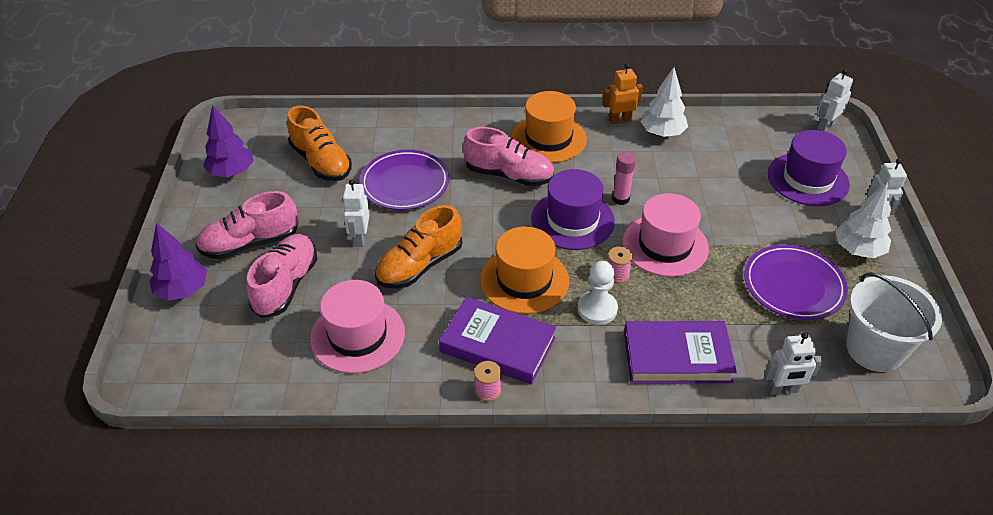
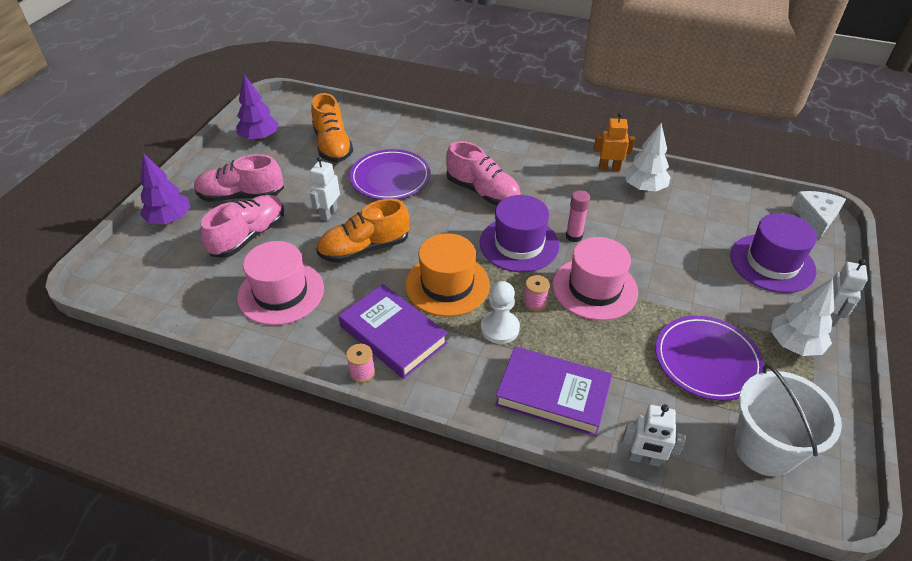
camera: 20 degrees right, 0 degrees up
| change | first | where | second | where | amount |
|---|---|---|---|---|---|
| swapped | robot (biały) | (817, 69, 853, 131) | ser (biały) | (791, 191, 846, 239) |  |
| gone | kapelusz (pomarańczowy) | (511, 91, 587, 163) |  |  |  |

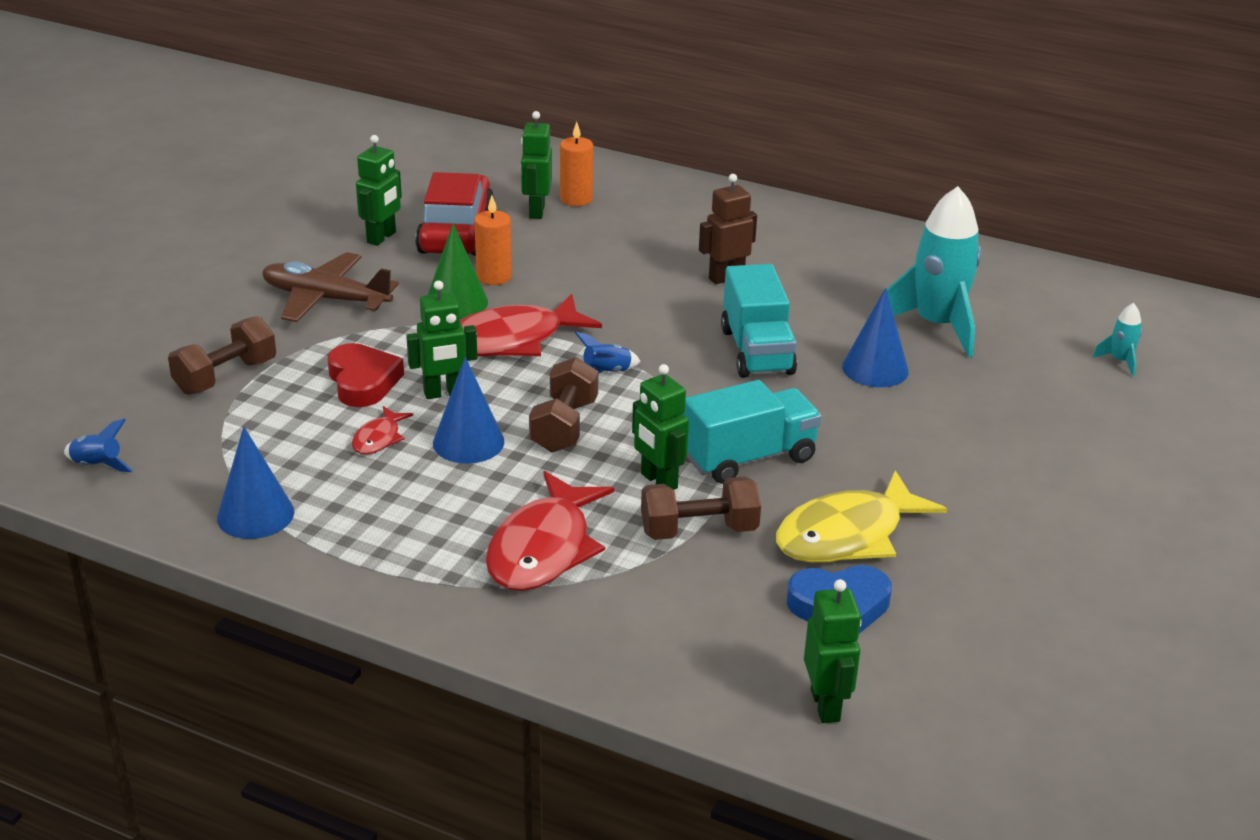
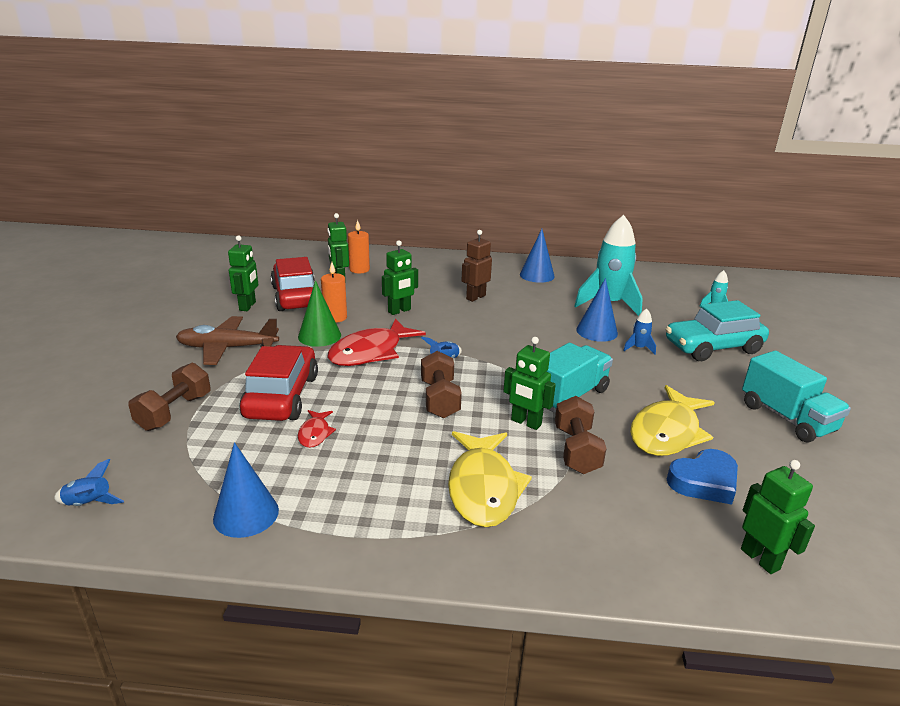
camera: 20 degrees left, 5 degrees down
| change | first | where | second | where | amount |
|---|---|---|---|---|---|
| shifted | ciężarówka (turkusowy) | (721, 264, 797, 378) |  | (742, 351, 851, 442) |  |
| shifted | robot (zielony) | (406, 280, 477, 399) |  | (382, 240, 418, 315) |  |
| swapped | serce (czerwony) | (328, 343, 404, 407) | samochód (czerwony) | (239, 345, 318, 421) |  |
| shifted | stożek (niebieski) | (433, 357, 505, 464) |  | (520, 229, 555, 283) |  |
| repainted | ryba (czerwony) | (486, 471, 614, 591) | ryba (żółty) | (448, 431, 532, 527) |  |
| rotated | hantel (brązowy) | (641, 476, 761, 540) |  | (555, 396, 607, 474) | 60 degrees counterclockwise |
| new |  |  | samochód (turkusowy) | (665, 300, 769, 361) |  |
| new |  |  | rakieta (niebieski) | (623, 309, 656, 354) |  |

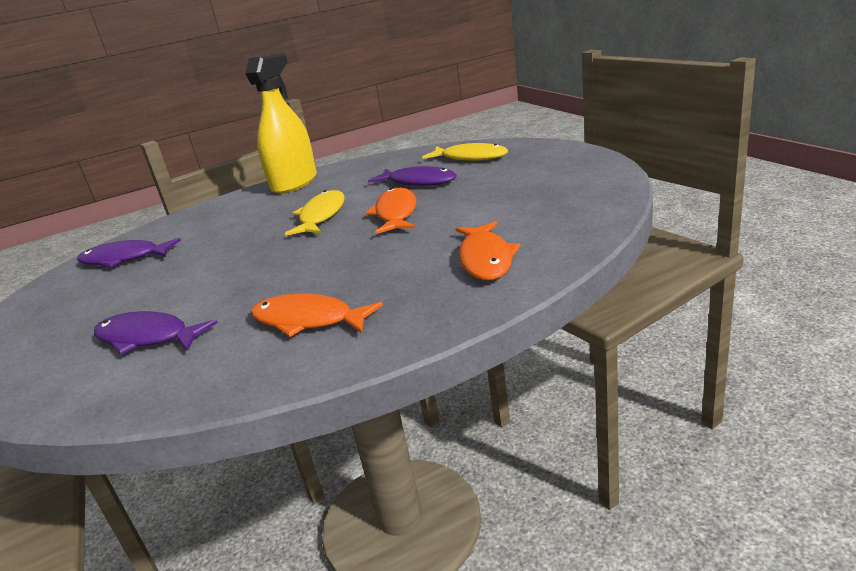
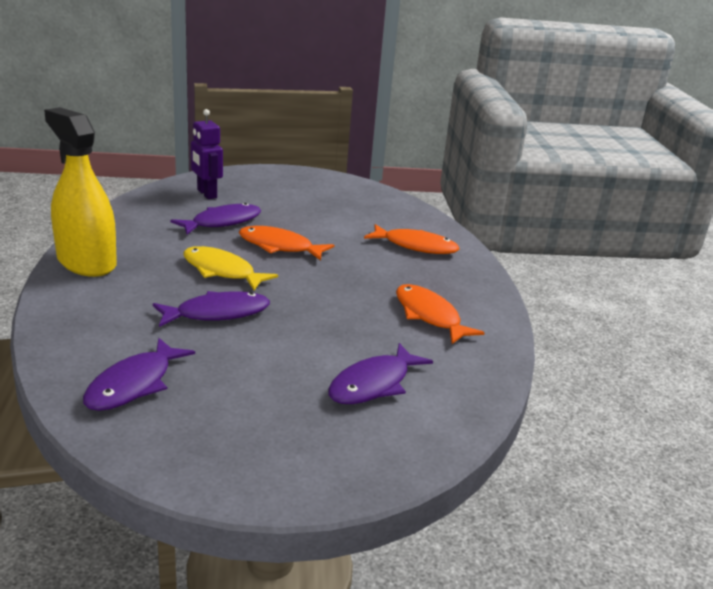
camera: 75 degrees left, 0 degrees up
| change | first | where | second | where | amount |
|---|---|---|---|---|---|
| swapped | ryba (żółty) | (422, 143, 508, 161) | robot (fioletowy) | (191, 109, 223, 199) |  |
| rotated | ryba (pomarańczowy) | (251, 294, 383, 337) |  | (396, 284, 485, 344) | 105 degrees clockwise |
| new |  |  | ryba (fioletowy) | (153, 291, 270, 327) |  |

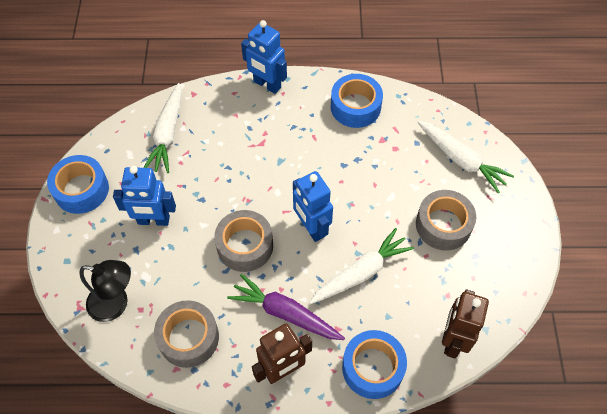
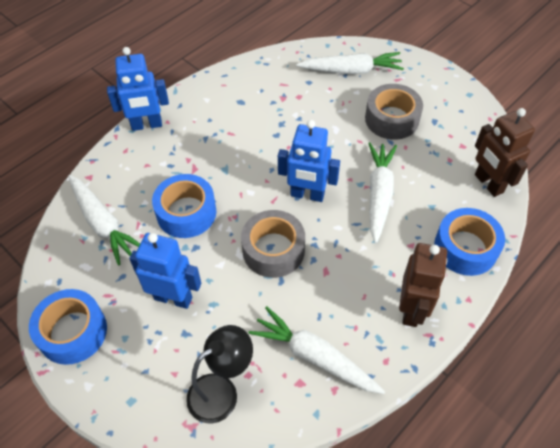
camera: 45 degrees left, 5 degrees down
| change | first | where | second | where | amount |
|---|---|---|---|---|---|
| shifted | taśma klejąca (niebieski) | (331, 74, 383, 128) |  | (152, 174, 216, 238) |  |
| rotated | robot (niebieski) | (113, 166, 176, 226) |  | (129, 233, 201, 309) | 120 degrees counterclockwise |
| gone | marchewka (fioletowy) | (227, 274, 345, 340) |  |  |  |
| swapped | taśma klejąca (szary) | (154, 300, 219, 368) | marchewka (biały) | (249, 306, 385, 394) |  |

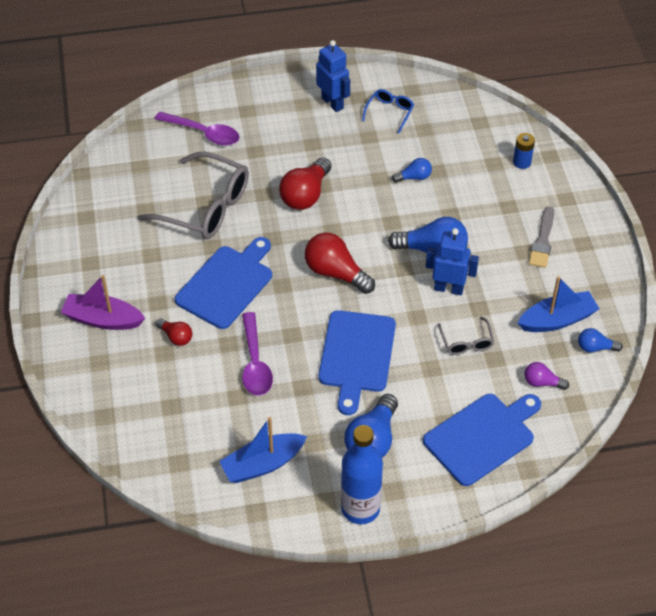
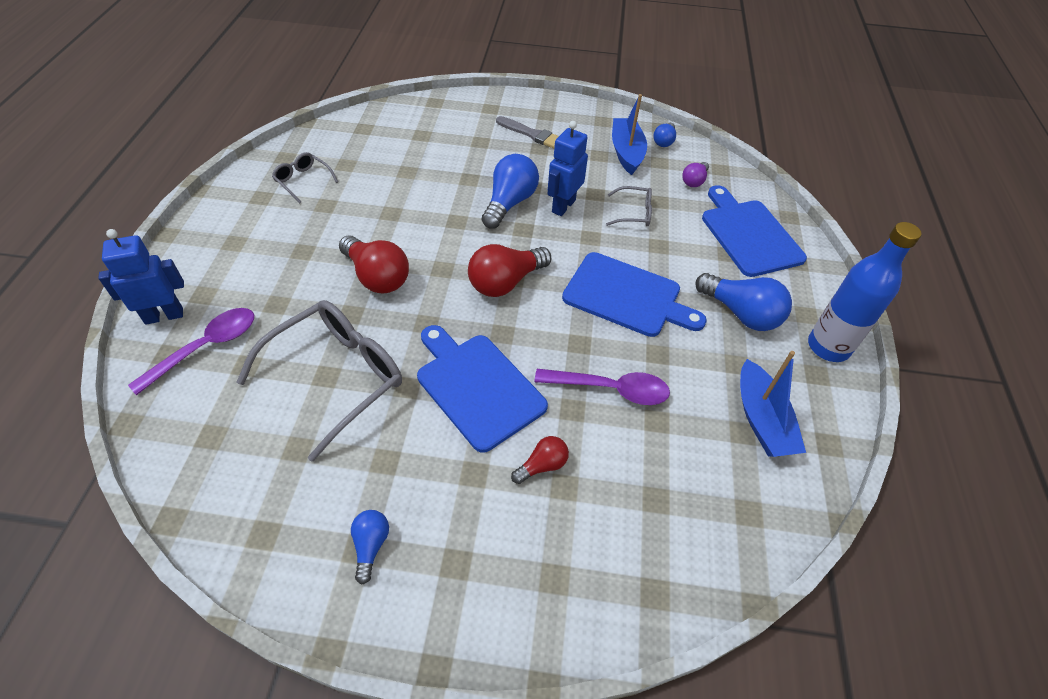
camera: 75 degrees left, 0 degrees up
| change | first | where | second | where | amount |
|---|---|---|---|---|---|
| shifted | robot (niebieski) | (316, 40, 350, 112) |  | (98, 229, 184, 325) |  |
| repainted | okulary (niebieski) | (362, 89, 414, 133) | okulary (szary) | (272, 152, 338, 203) |  |
| gone | bateria (niebieski) | (513, 133, 535, 169) |  |  |  |
| shifted | żarówka (niebieski) | (392, 158, 432, 183) |  | (351, 510, 389, 584) |  |
| gone | łódka (fioletowy) | (60, 275, 145, 330) |  |  |  |

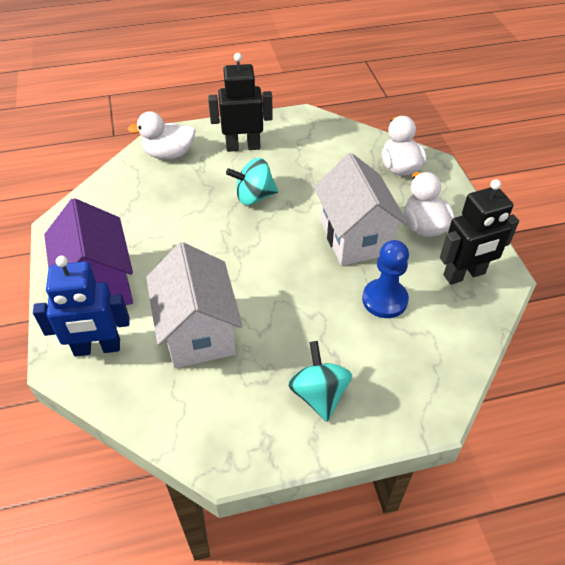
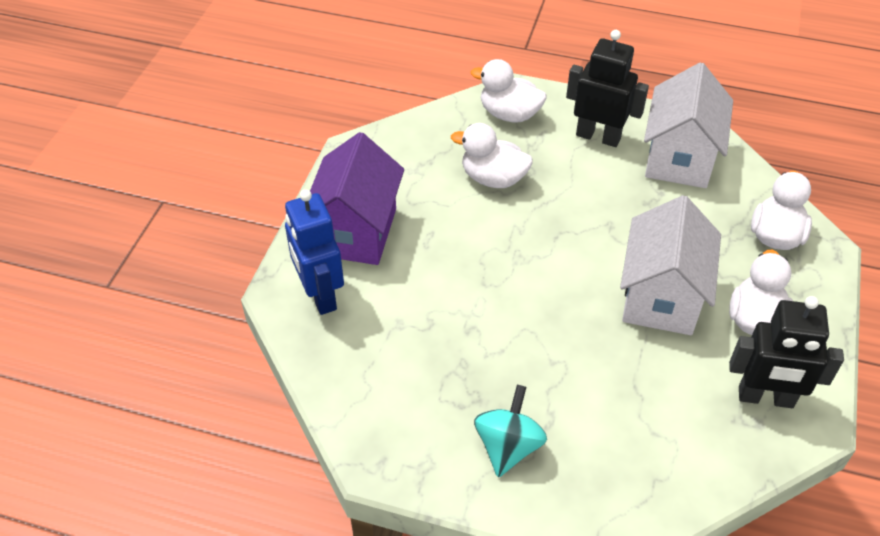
camera: 30 degrees right, 0 degrees up
| change | first | where | second | where | amount |
|---|---|---|---|---|---|
| gone | bączek (turkusowy) | (226, 158, 278, 205) |  |  |  |
| gone | pionek (niebieski) | (362, 240, 409, 318) |  |  |  |
| shifted | domek (biały) | (146, 242, 243, 368) |  | (644, 62, 733, 188) |  |
| rotated | robot (niebieski) | (33, 256, 130, 357) |  | (285, 189, 344, 315) | 45 degrees clockwise |
| new |  |  | kaczka (biały) | (451, 123, 533, 188) |  |

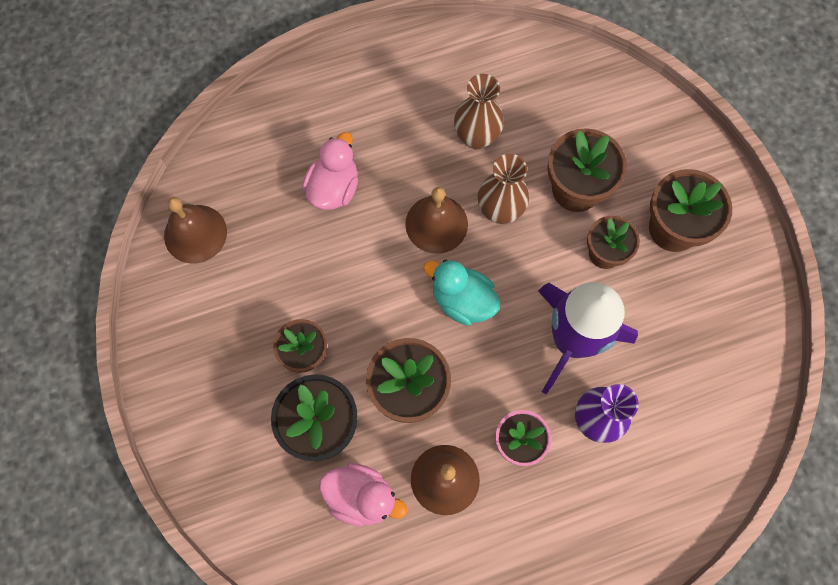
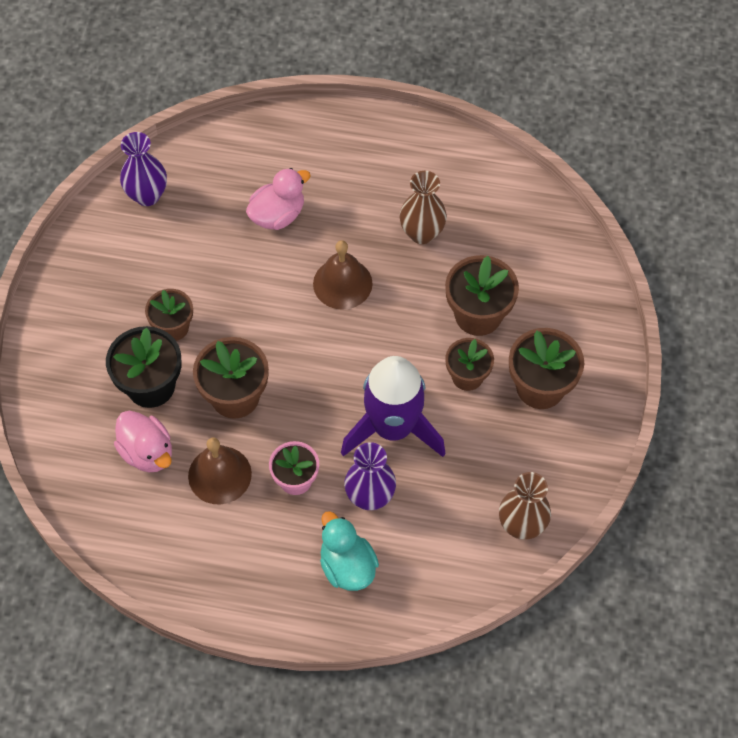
camera: 30 degrees right, 10 degrees down
| change | first | where | second | where | amount |
|---|---|---|---|---|---|
| shifted | wazon (brązowy) | (478, 154, 529, 224) |  | (499, 472, 551, 540) |  |
| swapped | dzwonek (brązowy) | (164, 197, 227, 264) | wazon (fioletowy) | (120, 132, 167, 206) |  |
| shifted | kaczka (turkusowy) | (423, 260, 500, 325) |  | (320, 511, 379, 591) |  |

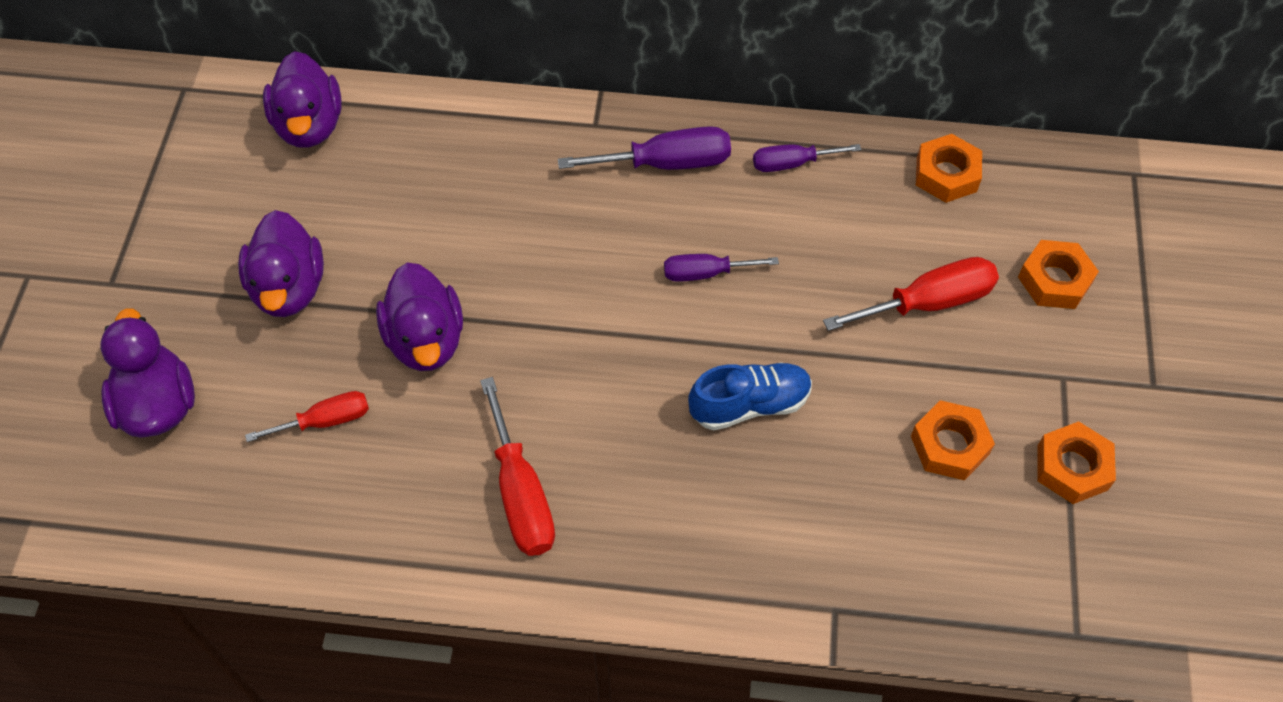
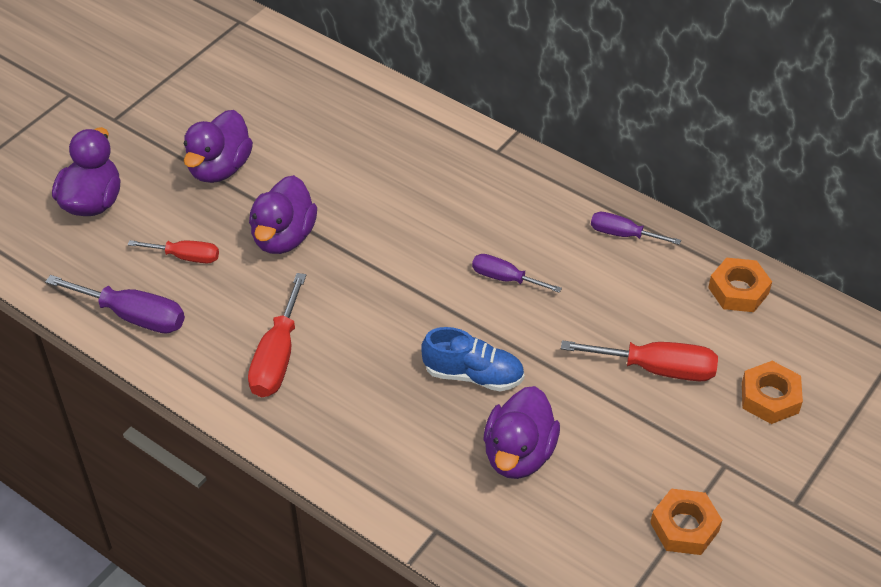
camera: 30 degrees right, 10 degrees down
| change | first | where | second | where | amount |
|---|---|---|---|---|---|
| shifted | kaczka (fioletowy) | (263, 51, 342, 148) |  | (484, 386, 560, 479) |  |
| shifted | śrubokręt (fioletowy) | (558, 126, 731, 170) |  | (45, 275, 185, 334) |  |
| gone | nakrętka (pomarańczowy) | (911, 400, 995, 480) |  |  |  |

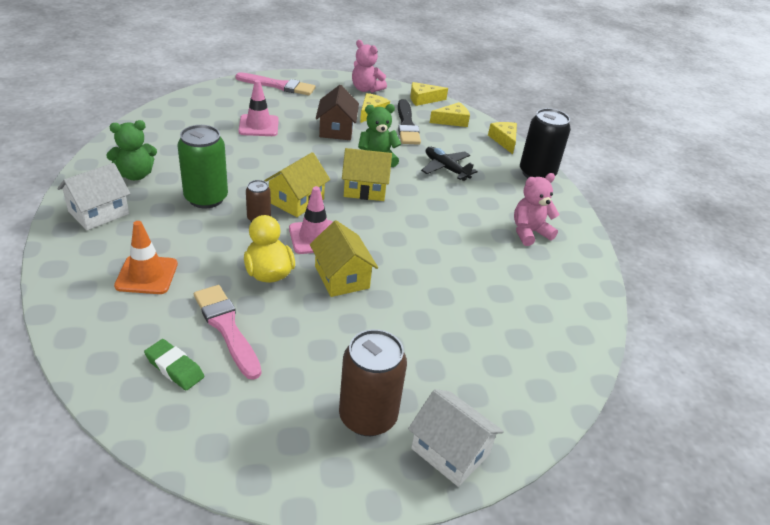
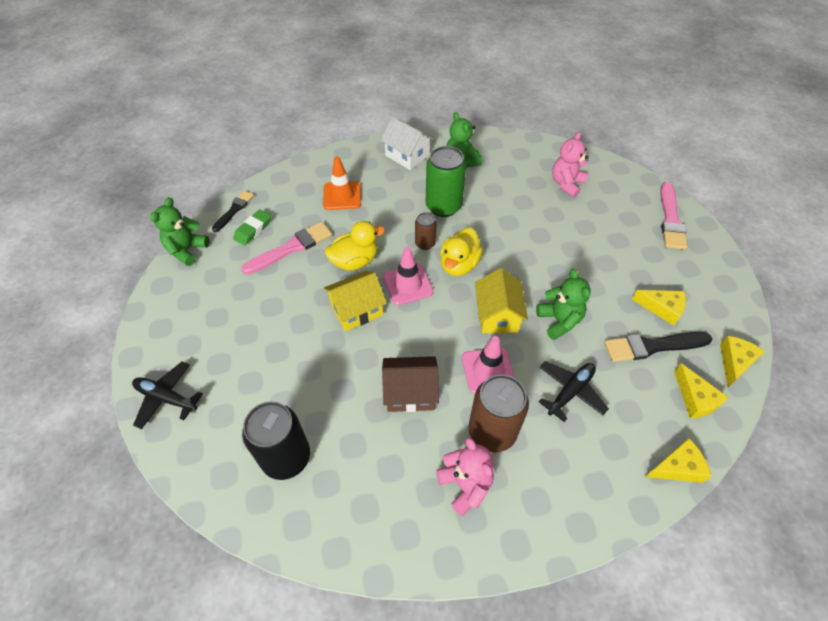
camera: 90 degrees right, 15 degrees up
| change | first | where | second | where | amount |
|---|---|---|---|---|---|
| shifted | miś (różowy) | (352, 40, 387, 93) |  | (552, 132, 589, 197) |  |
| shifted | pachołek (różowy) | (238, 80, 279, 136) |  | (462, 336, 515, 394) |  |
| rotated | ser (żółty) | (410, 82, 448, 106) |  | (720, 336, 765, 387) | 45 degrees clockwise |
| shifted | domek (brązowy) | (316, 85, 359, 140) |  | (382, 356, 439, 412) |  |
| shifted | puszka (czarny) | (520, 108, 571, 178) |  | (242, 402, 310, 480) |  |
| swapped | domek (żółty) | (264, 152, 330, 217) | kaczka (żółty) | (440, 228, 483, 276) |  |
| shifted | puszka (brązowy) | (339, 329, 407, 436) |  | (469, 374, 529, 452) |  |
| swapped | domek (biały) | (408, 389, 504, 487) | samolot (czarny) | (132, 361, 203, 429) |  |
| new |  |  | pędzel (czarny) | (212, 191, 254, 232) |  |
| new |  |  | miś (zielony) | (150, 197, 210, 266) |  |

